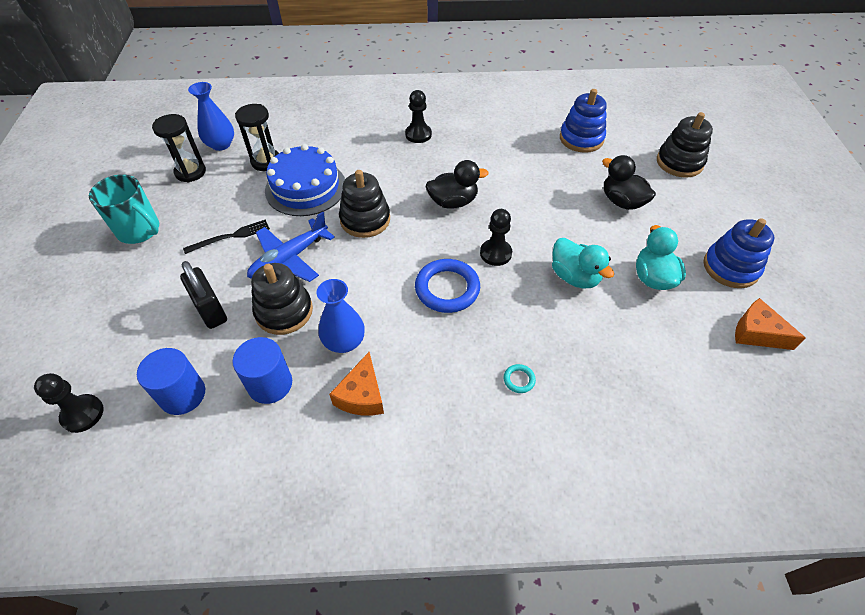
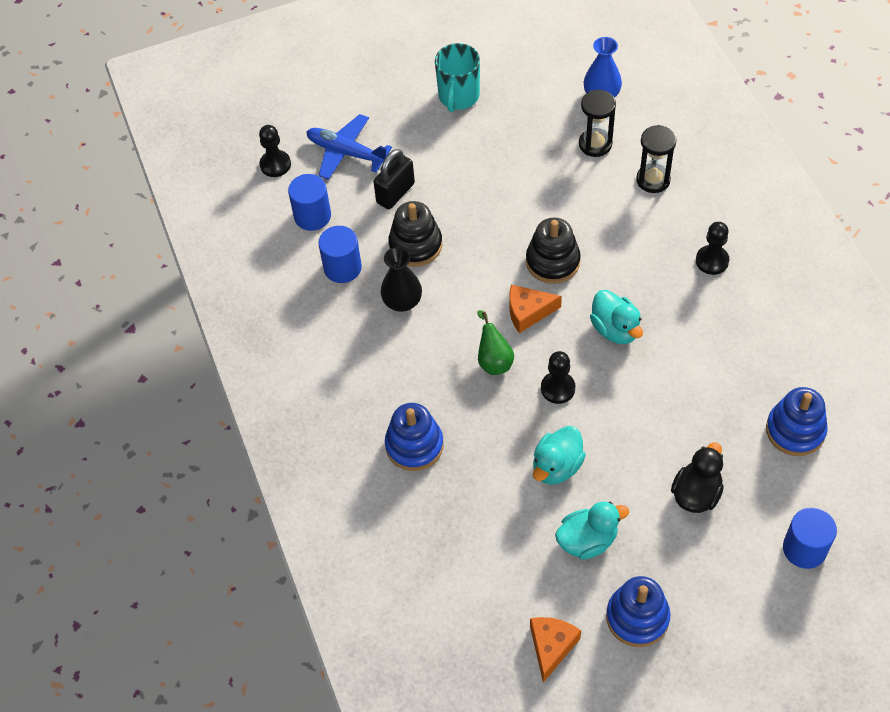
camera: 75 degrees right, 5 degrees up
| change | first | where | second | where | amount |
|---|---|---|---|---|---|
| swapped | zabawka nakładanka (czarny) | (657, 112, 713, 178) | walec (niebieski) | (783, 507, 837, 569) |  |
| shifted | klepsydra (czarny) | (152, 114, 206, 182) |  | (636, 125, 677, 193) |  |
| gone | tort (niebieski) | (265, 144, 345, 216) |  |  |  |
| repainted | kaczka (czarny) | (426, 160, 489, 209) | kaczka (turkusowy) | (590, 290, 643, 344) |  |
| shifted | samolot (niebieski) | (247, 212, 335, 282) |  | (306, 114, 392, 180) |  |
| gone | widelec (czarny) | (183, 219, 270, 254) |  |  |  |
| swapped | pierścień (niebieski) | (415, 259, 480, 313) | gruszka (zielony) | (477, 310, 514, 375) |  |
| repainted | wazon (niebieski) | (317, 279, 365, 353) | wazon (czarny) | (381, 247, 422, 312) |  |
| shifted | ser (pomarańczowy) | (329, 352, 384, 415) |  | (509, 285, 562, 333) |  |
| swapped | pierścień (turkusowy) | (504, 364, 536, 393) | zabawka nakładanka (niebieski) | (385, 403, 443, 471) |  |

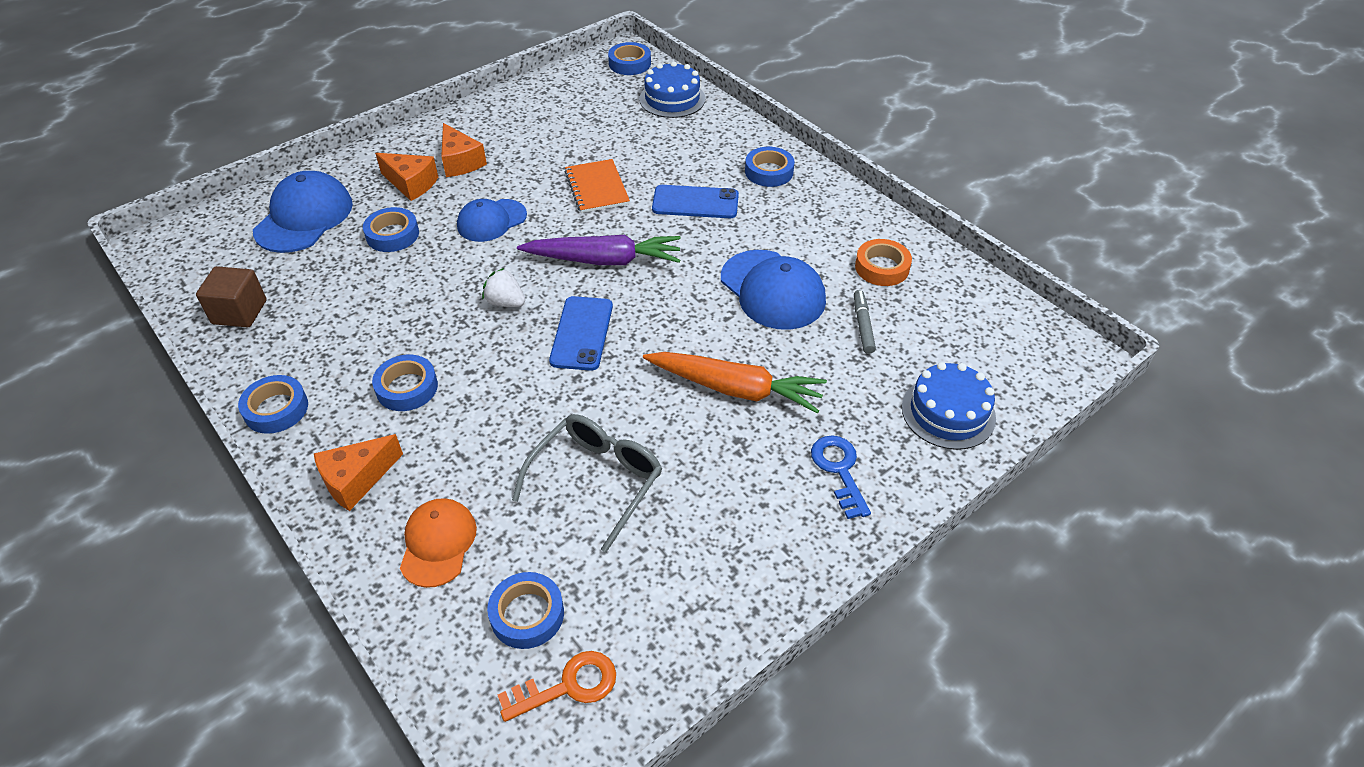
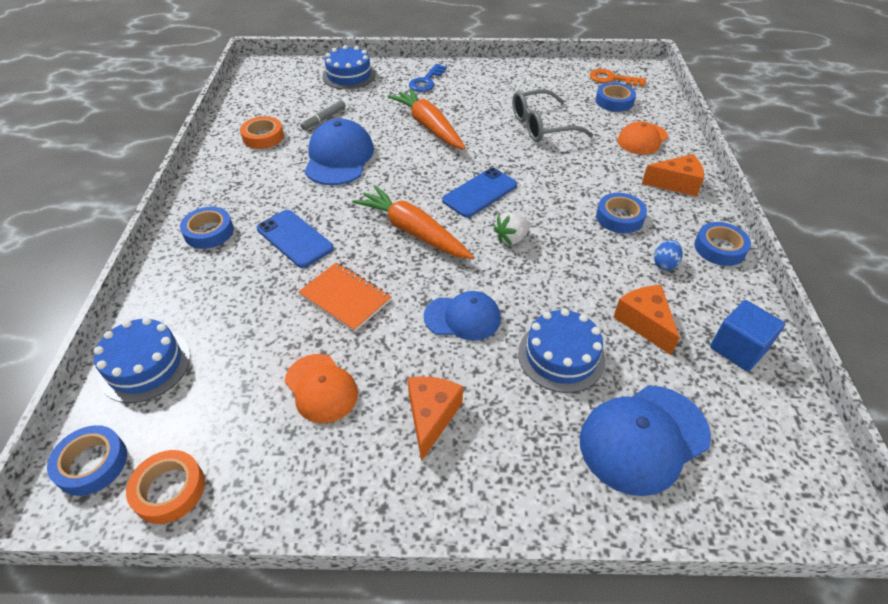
camera: 140 degrees left, 0 degrees up
| change | first | where | second | where | amount |
|---|---|---|---|---|---|
| shifted | ser (pomarańczowy) | (375, 153, 438, 201) |  | (614, 285, 680, 355) |  |
| rotated | zeszyt (pomarańczowy) | (565, 159, 630, 213) |  | (298, 262, 392, 332) | 75 degrees counterclockwise |
| swapped | taśma klejąca (niebieski) | (363, 207, 419, 252) | tort (niebieski) | (518, 308, 605, 393) |  |
| repainted | marchewka (fioletowy) | (517, 235, 681, 265) | marchewka (pomarańczowy) | (352, 185, 474, 259) |  |
| repainted | sześcian (brązowy) | (196, 266, 267, 328) | sześcian (niebieski) | (710, 300, 785, 371) |  |
| rotated | truskawka (biały) | (482, 268, 525, 307) |  | (494, 212, 530, 245) | 75 degrees clockwise |
| new |  |  | jajko (niebieski) | (654, 240, 683, 270) |  |
| new |  |  | czapka (pomarańczowy) | (285, 354, 358, 423) |  |
| new |  |  | taśma klejąca (pomarańczowy) | (126, 450, 205, 524) |  |

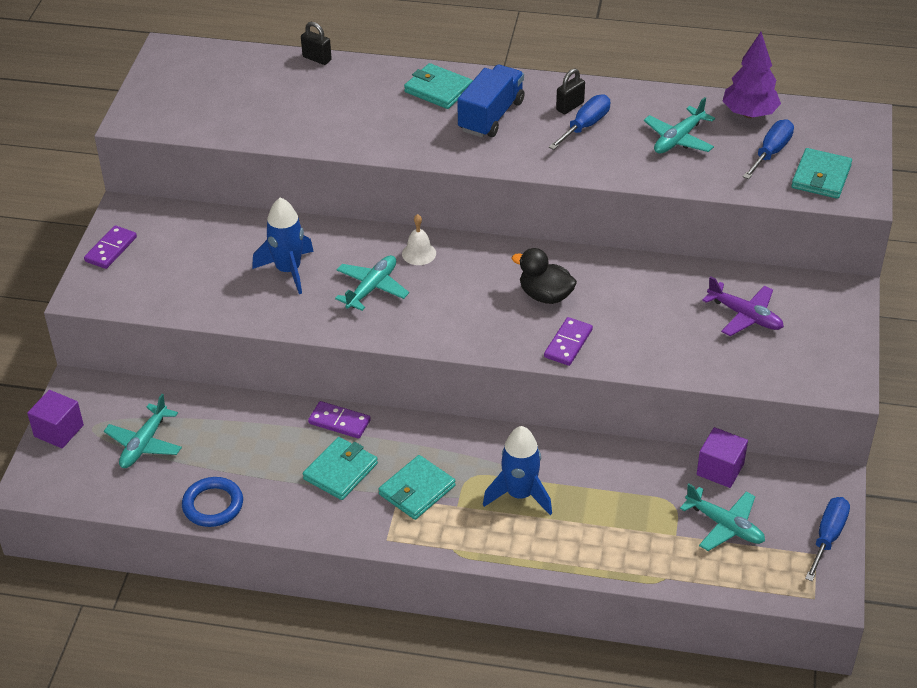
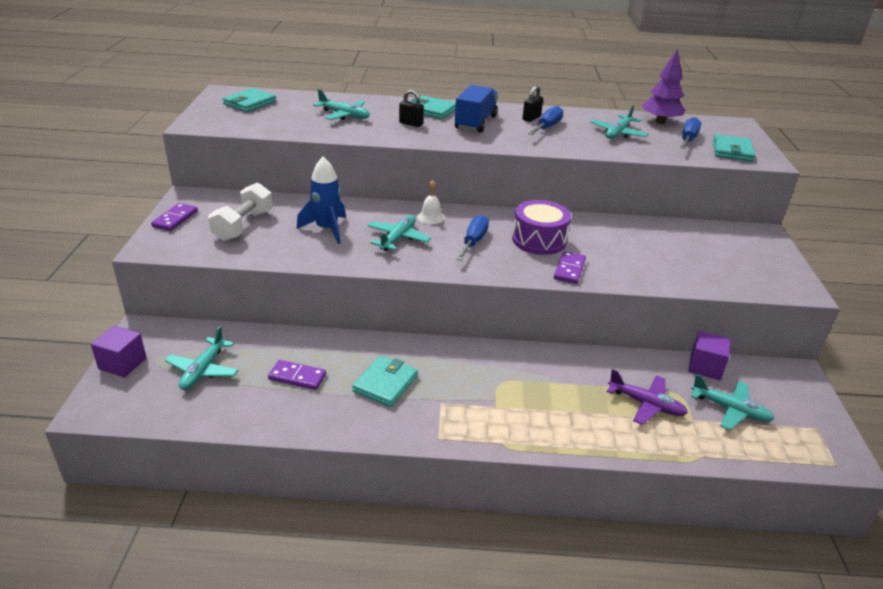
camera: 10 degrees left, 10 degrees down
| change | first | where | second | where | amount |
|---|---|---|---|---|---|
| shifted | kłódka (czarny) | (301, 22, 332, 65) |  | (399, 90, 424, 127) |  |
| swapped | kaczka (czarny) | (511, 248, 577, 304) | bęben (fioletowy) | (512, 200, 571, 255) |  |
| shifted | samolot (fioletowy) | (702, 276, 784, 336) |  | (607, 369, 688, 425) |  |
| shifted | kostka domina (fioletowy) | (308, 401, 371, 439) |  | (268, 360, 326, 390) |  |
| gone | rakieta (niebieski) | (483, 426, 552, 515) |  |  |  |
| shifted | portfel (turkusowy) | (379, 455, 455, 520) |  | (223, 88, 276, 112) |  |
| gone | pierścień (niebieski) | (182, 477, 243, 527) |  |  |  |
| shifted | śrubokręt (niebieski) | (805, 497, 850, 581) |  | (456, 215, 489, 261) |  |
| new |  |  | samolot (turkusowy) | (314, 89, 370, 120) |  |
| new |  |  | hantel (biały) | (208, 182, 273, 241) |  |

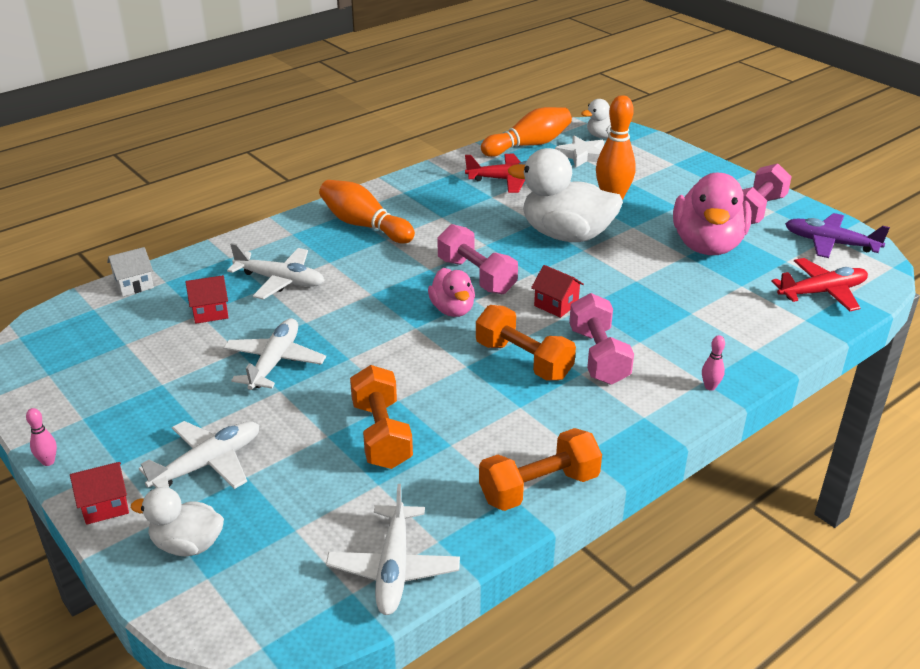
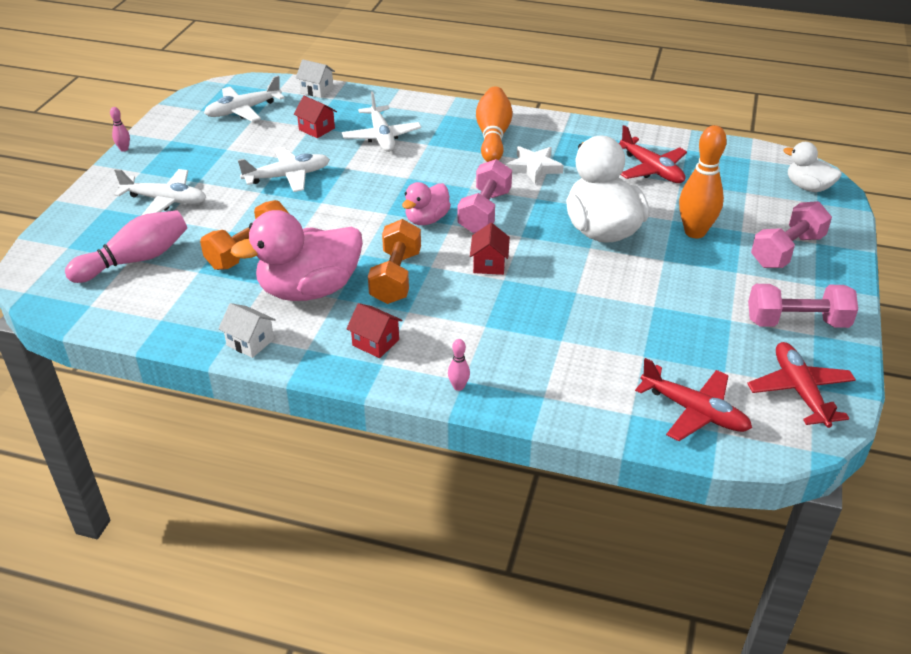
camera: 55 degrees right, 5 degrees up
| change | first | where | second | where | amount |
|---|---|---|---|---|---|
| gone | kręgiel (pomarańczowy) | (481, 107, 572, 157) |  |  |  |
| shifted | gwiazda (biały) | (555, 136, 604, 168) |  | (506, 146, 564, 184) |  |
| shifted | kaczka (różowy) | (673, 173, 752, 255) |  | (231, 210, 363, 301) |  |
| repainted | samolot (fioletowy) | (785, 213, 890, 258) | samolot (czerwony) | (747, 342, 856, 428) |  |
| shifted | hantel (różowy) | (569, 293, 634, 385) |  | (751, 201, 832, 268) |  |
| swapped | hantel (pomarańczowy) | (479, 428, 602, 511) | domek (biały) | (218, 303, 276, 358) |  |
| shifted | domek (czerwony) | (70, 462, 129, 525) |  | (346, 303, 403, 358) |  |
| shifted | samolot (biały) | (326, 484, 460, 615) |  | (204, 75, 284, 122) |  |
| gone | kaczka (biały) | (131, 487, 224, 556) |  |  |  |
| new |  |  | kręgiel (różowy) | (65, 210, 187, 283) |  |

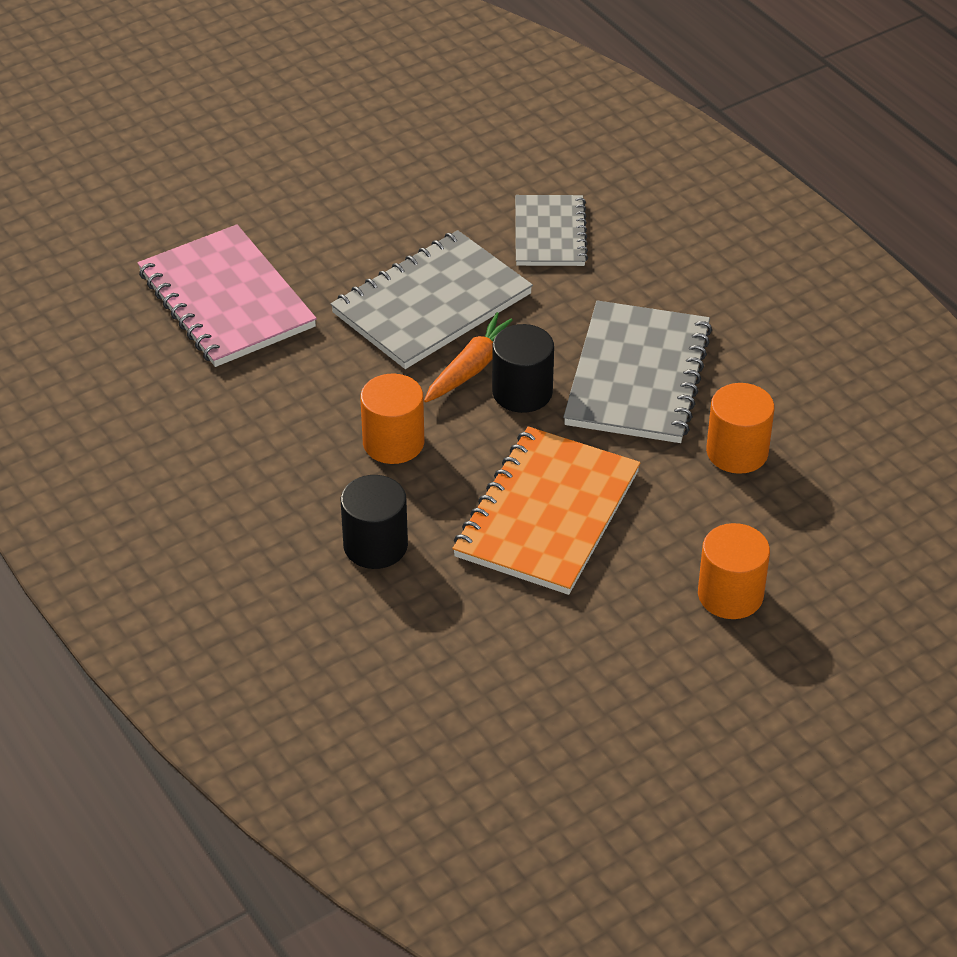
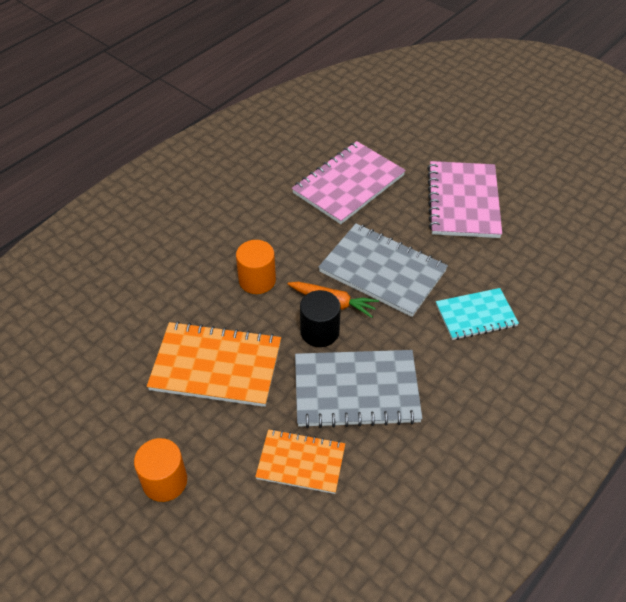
camera: 75 degrees right, 5 degrees up
| change | first | where | second | where | amount |
|---|---|---|---|---|---|
| repainted | zeszyt (szary) | (515, 195, 588, 266) | zeszyt (turkusowy) | (436, 288, 519, 340) |  |
| swapped | walec (pomarańczowy) | (706, 383, 775, 474) | zeszyt (pomarańczowy) | (255, 429, 345, 494) |  |
| gone | walec (czarny) | (341, 475, 408, 569) |  |  |  |
| new |  |  | zeszyt (różowy) | (427, 161, 502, 238) |  |

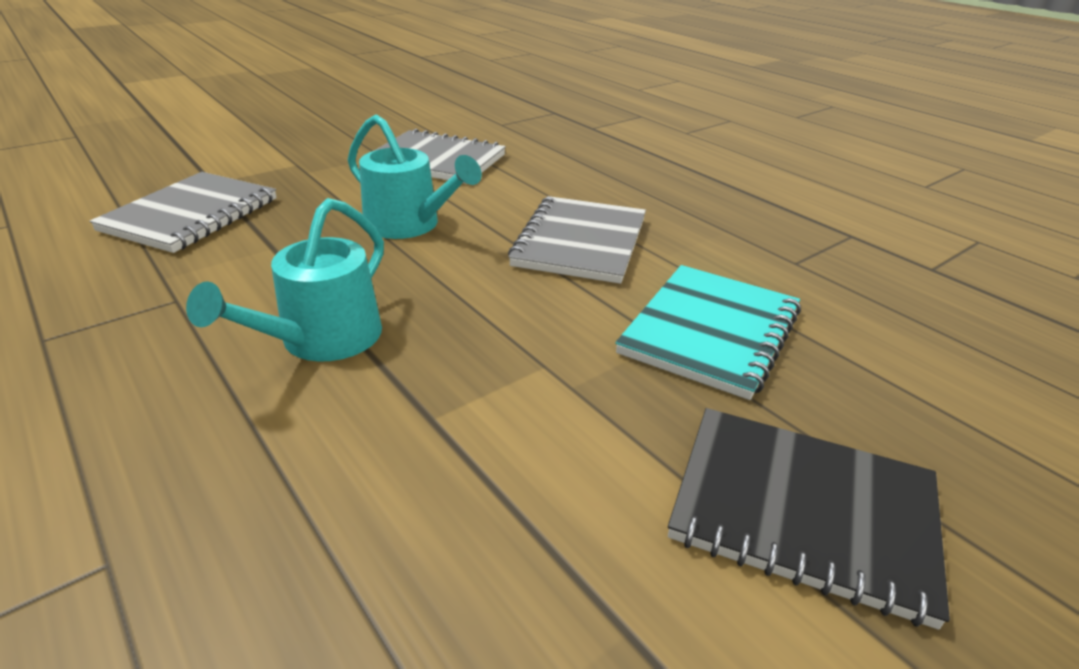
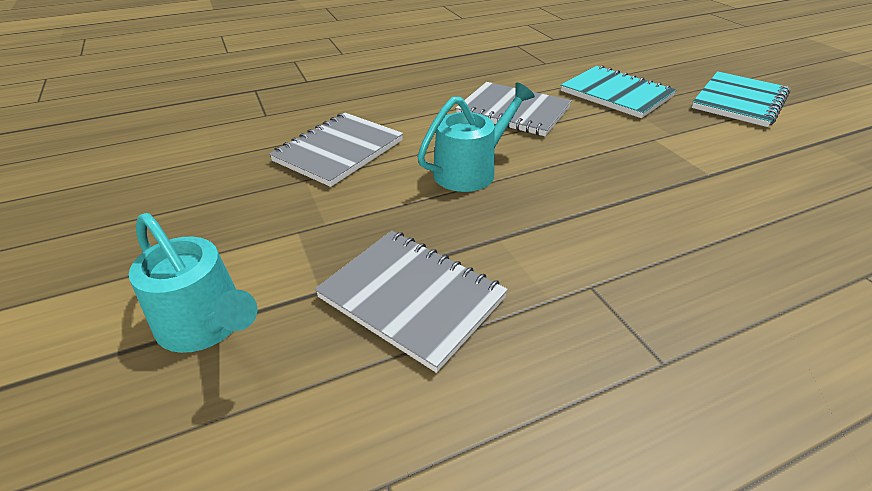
camera: 75 degrees left, 5 degrees up
| change | first | where | second | where | amount |
|---|---|---|---|---|---|
| shifted | konewka (turkusowy) | (186, 198, 384, 362) |  | (129, 213, 258, 353) |  |
| repainted | zeszyt (czarny) | (668, 408, 950, 630) | zeszyt (turkusowy) | (692, 71, 790, 127) |  |

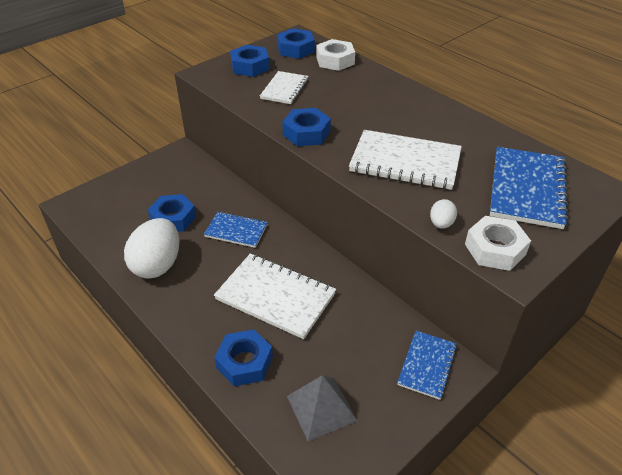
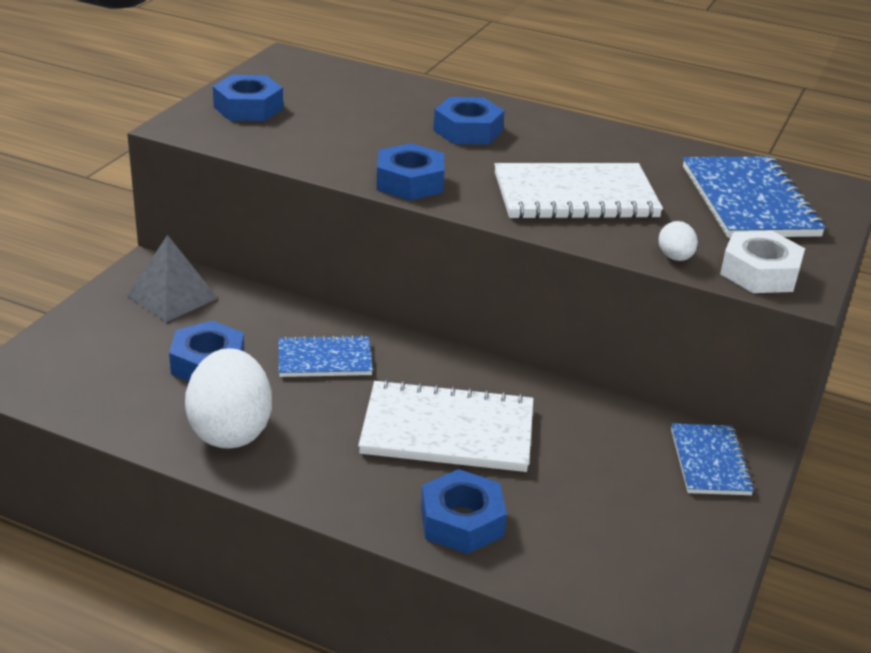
camera: 25 degrees left, 10 degrees down
| change | first | where | second | where | amount |
|---|---|---|---|---|---|
| shifted | nakrętka (niebieski) | (277, 28, 315, 59) |  | (433, 97, 505, 145) |  |
| gone | nakrętka (biały) | (316, 39, 355, 71) |  |  |  |
| gone | zeszyt (biały) | (260, 71, 308, 104) |  |  |  |
| shifted | piramida (szary) | (287, 375, 358, 441) |  | (127, 235, 218, 322) |  |

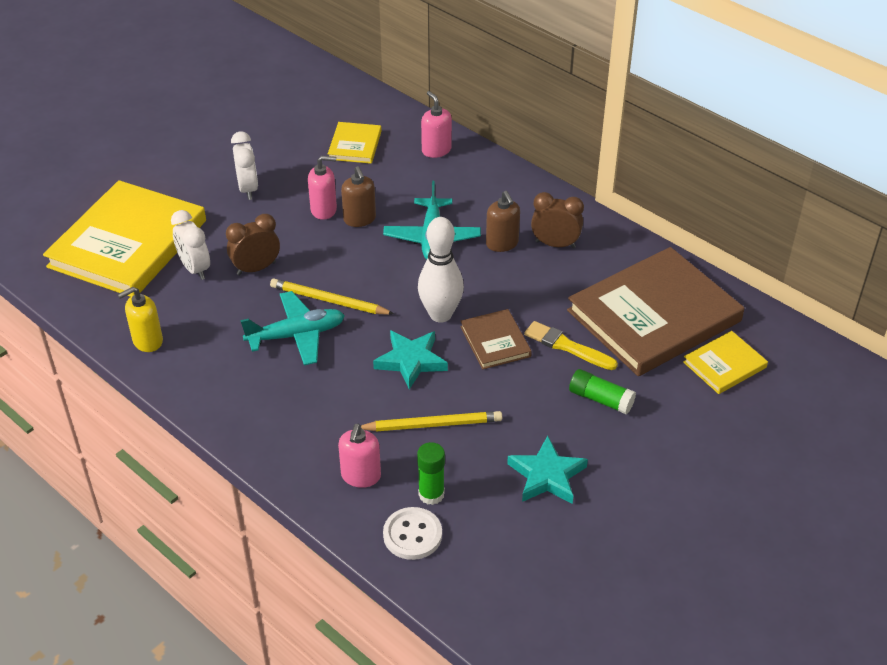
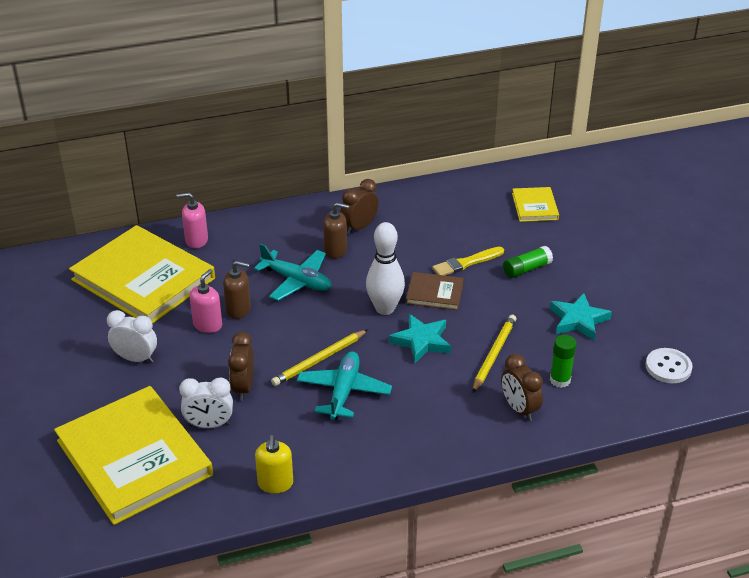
camera: 60 degrees left, 5 degrees down
| change | first | where | second | where | amount |
|---|---|---|---|---|---|
| scaled | książka (żółty) | (328, 122, 382, 164) |  | (69, 225, 215, 324) | x2.18 |
| gone | książka (brązowy) | (567, 247, 744, 376) |  |  |  |
| swapped | dozownik mydła (różowy) | (338, 424, 381, 488) | budzik (brązowy) | (501, 354, 543, 421) |  |
| shifted | guzik (biały) | (383, 507, 442, 560) |  | (646, 348, 693, 383) |  |

